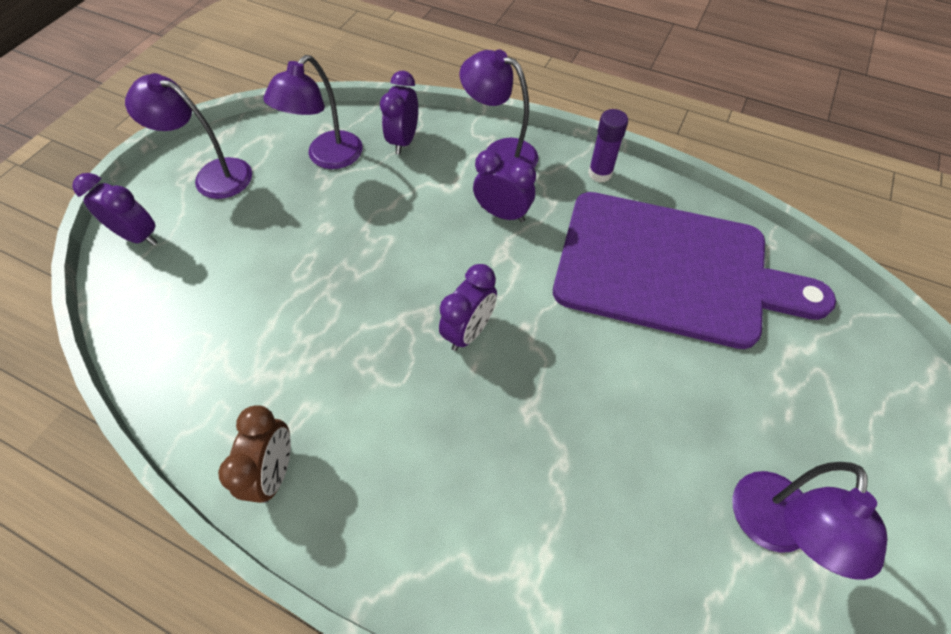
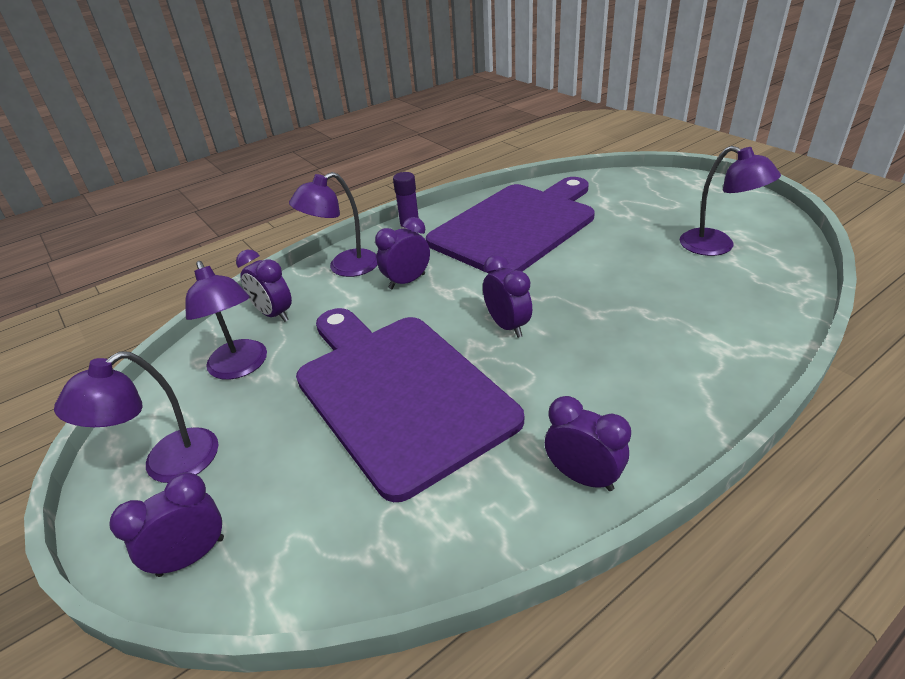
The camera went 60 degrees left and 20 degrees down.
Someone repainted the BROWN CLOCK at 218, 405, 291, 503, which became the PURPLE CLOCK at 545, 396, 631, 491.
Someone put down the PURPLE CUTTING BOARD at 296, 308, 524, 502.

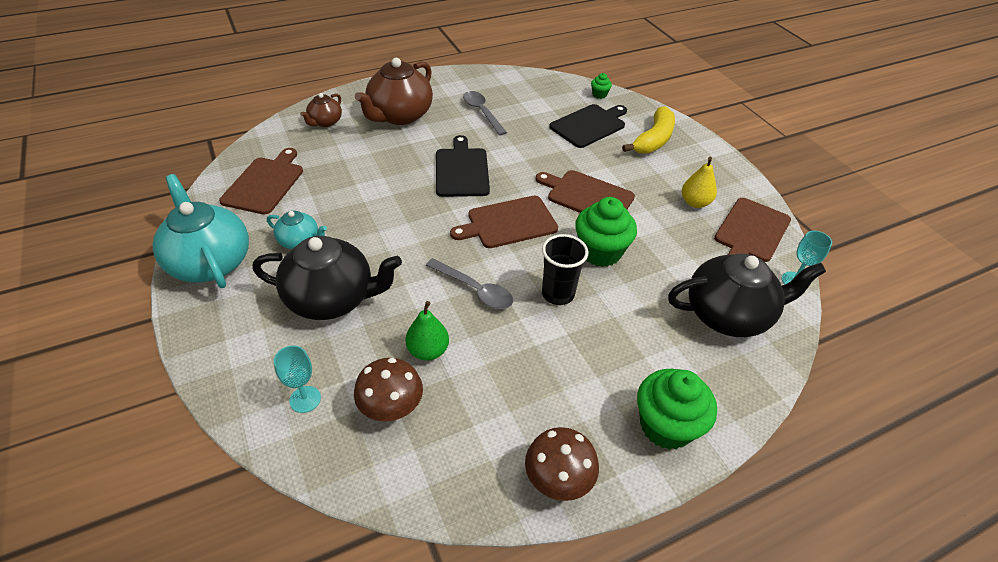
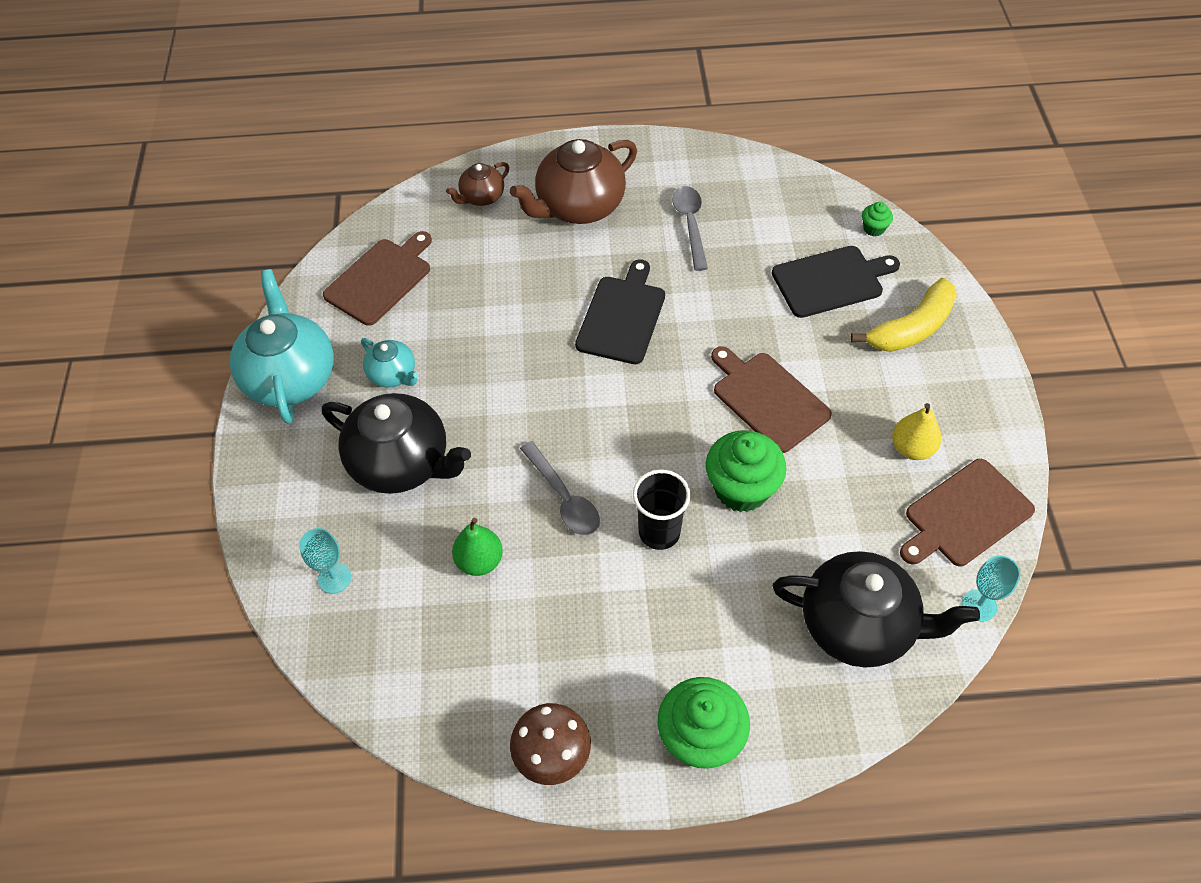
The camera went 25 degrees right and 10 degrees up.
Someone took away the BROWN CUTTING BOARD at 450, 196, 558, 248.
Someone took away the BROWN MUSHROOM at 354, 358, 423, 421.

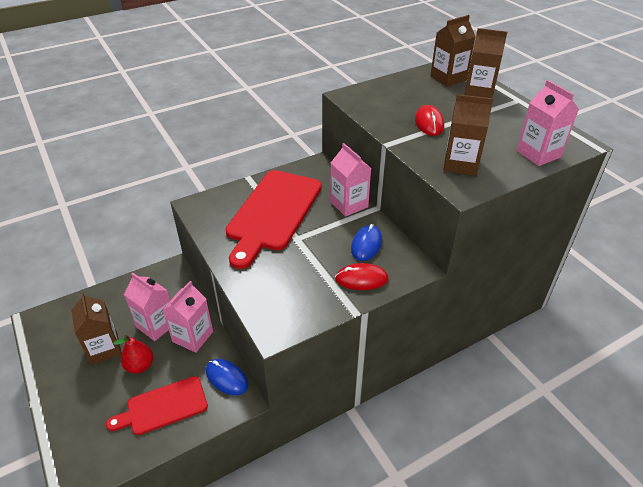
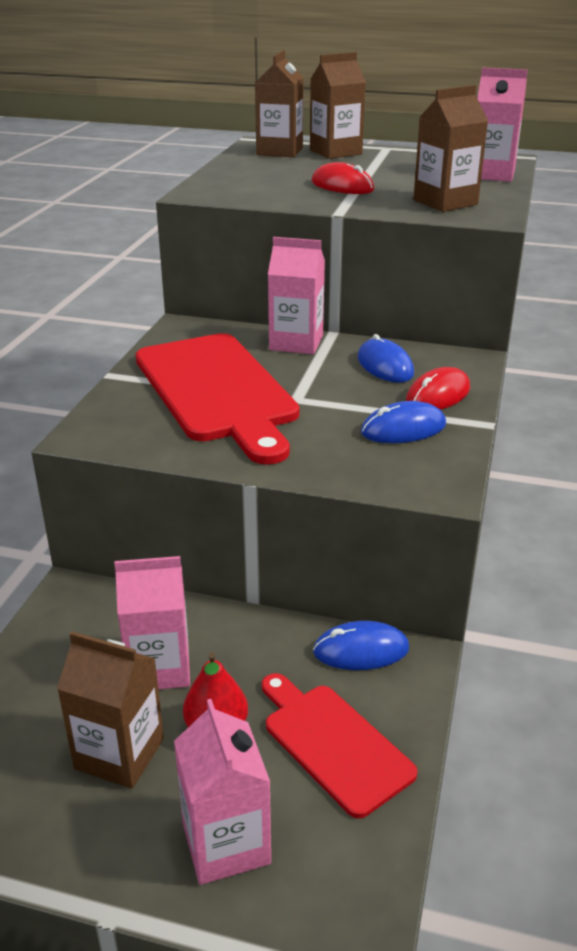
The camera went 45 degrees left and 10 degrees down.
Someone carried the PINK CARTON from 162, 281, 213, 353 to 174, 699, 271, 885.
Someone rotated the RED CUTTING BOARD at 106, 376, 208, 435 by 120 degrees clockwise.
Someone put down the BLUE MOUSE at 361, 401, 446, 443.

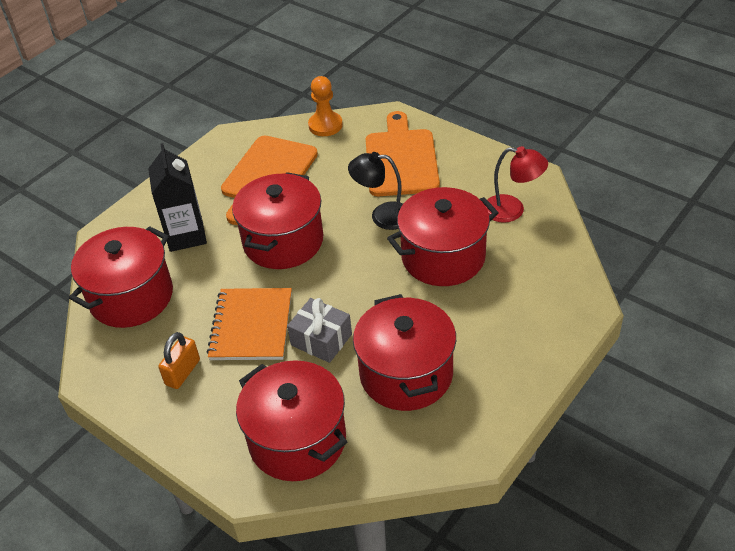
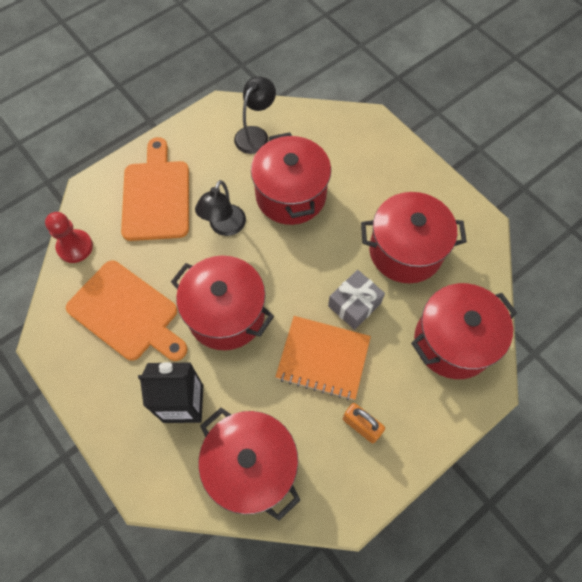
The camera went 80 degrees left and 20 degrees up.
Someone repainted the ORANGE PAWN at 308, 76, 343, 136, which became the RED PAWN at 45, 212, 93, 263.
Someone rotated the ORANGE CUTTING BOARD at 366, 111, 440, 196 by 75 degrees clockwise.
Someone repainted the RED LAMP at 486, 146, 548, 223, which became the BLACK LAMP at 234, 77, 276, 154.

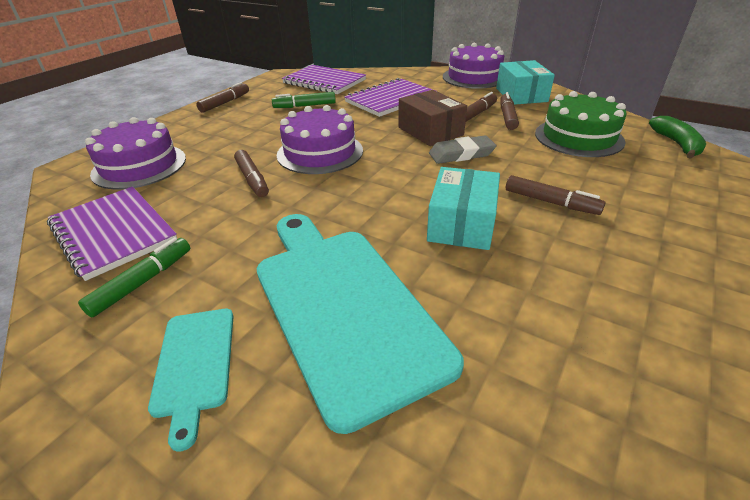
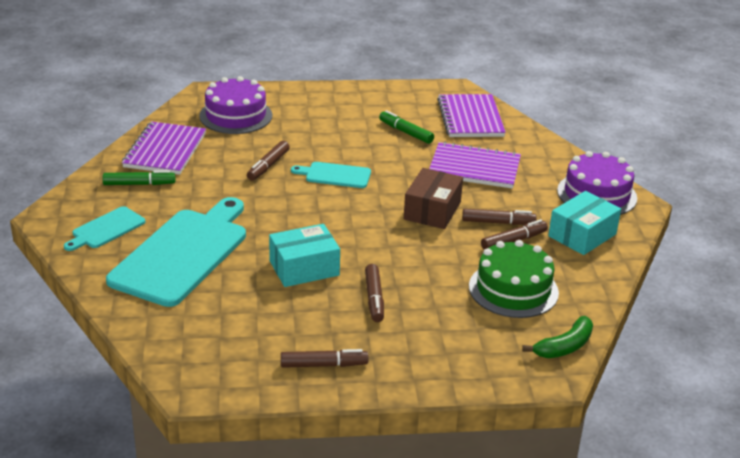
The camera went 50 degrees right and 5 degrees down.
Someone carried the BROWN MARKER from 196, 82, 249, 112 to 281, 349, 368, 368.
Someone swapped the PURPLE CAKE at 277, 105, 363, 174 for the TURQUOISE CUTTING BOARD at 291, 162, 371, 188.
Someone took away the GREY ERASER at 429, 136, 496, 164.

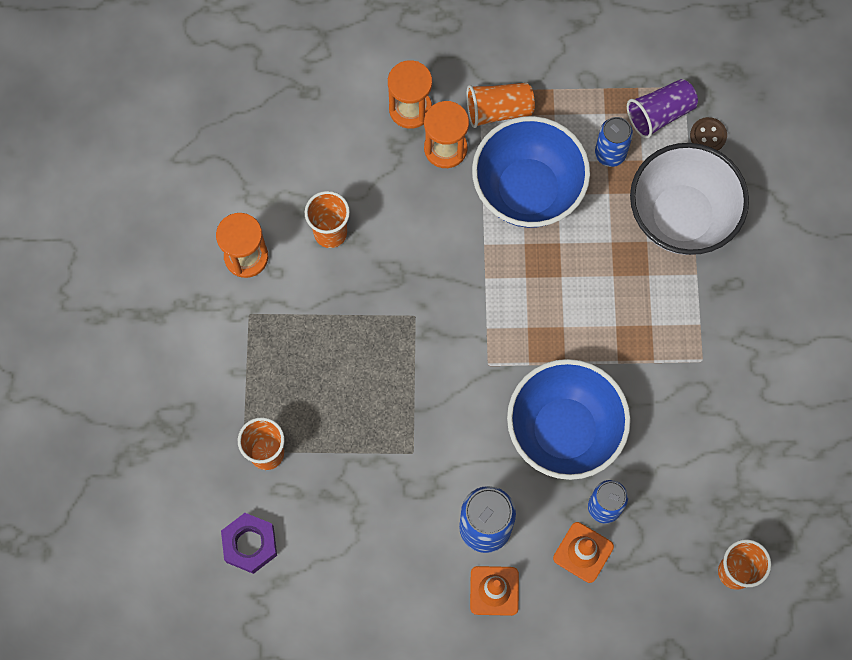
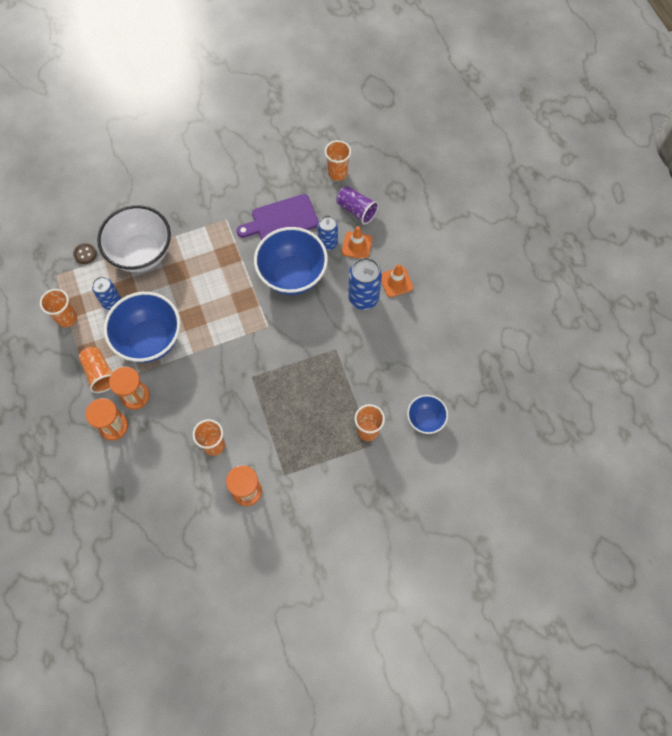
The camera went 110 degrees left and 5 degrees down.
Someone carried the PURPLE CUP from 627, 79, 698, 139 to 336, 186, 379, 225.
Someone swapped the PURPLE NUT at 221, 513, 277, 574 for the BLUE BOWL at 407, 395, 448, 434.
Someone put down the PURPLE CUTTING BOARD at 236, 194, 318, 240.
Someone put down the ORANGE CUP at 40, 289, 77, 327.

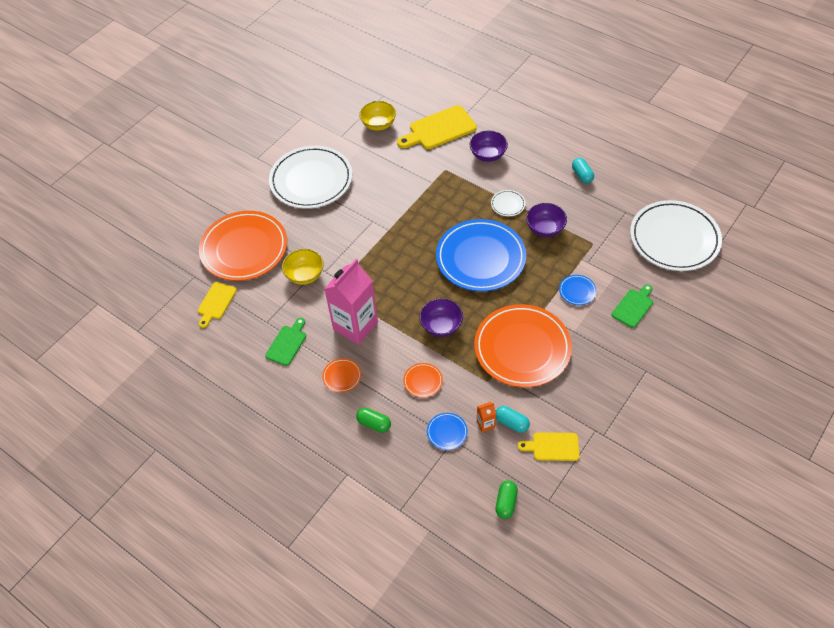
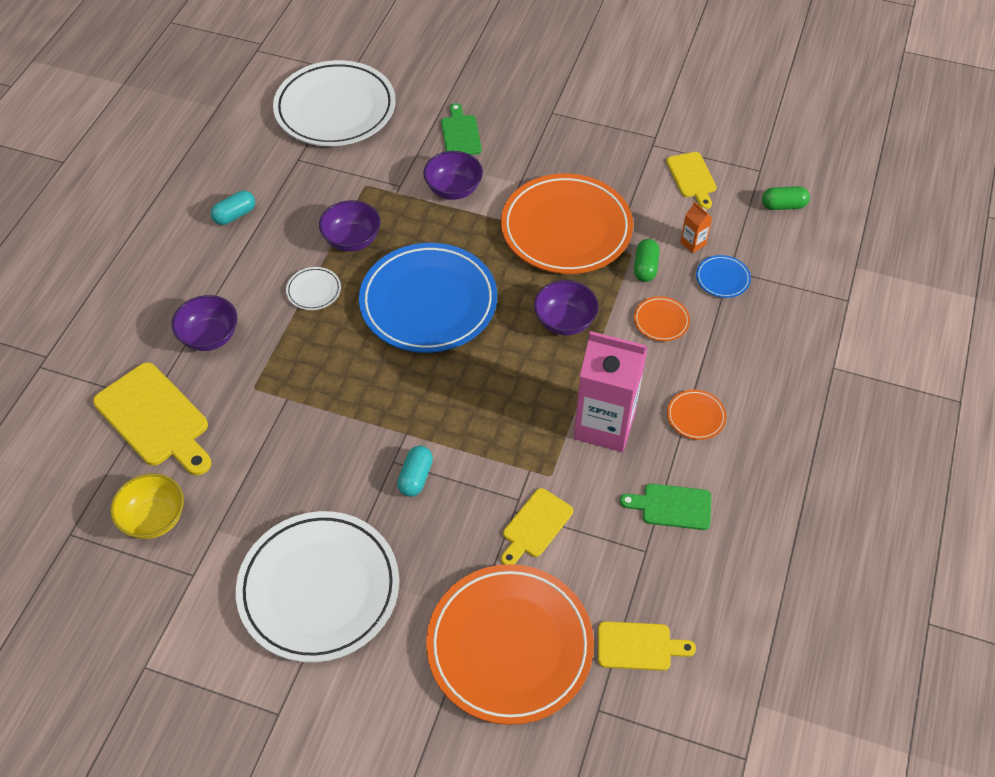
The camera went 110 degrees left and 0 degrees up.
Someone swapped the YELLOW BOWL at 282, 249, 324, 285 for the YELLOW CUTTING BOARD at 501, 488, 573, 565.
Someone swapped the BLUE PLATE at 559, 275, 597, 305 for the PURPLE BOWL at 423, 151, 483, 200.
Someone rotated the GREEN CUTTING BOARD at 612, 284, 653, 328 by 60 degrees clockwise.
Someone carried the TURQUOISE CAPSULE from 496, 406, 530, 433 to 397, 446, 433, 497.
Someone carried the GREEN CAPSULE from 356, 408, 391, 433 to 634, 239, 660, 282.

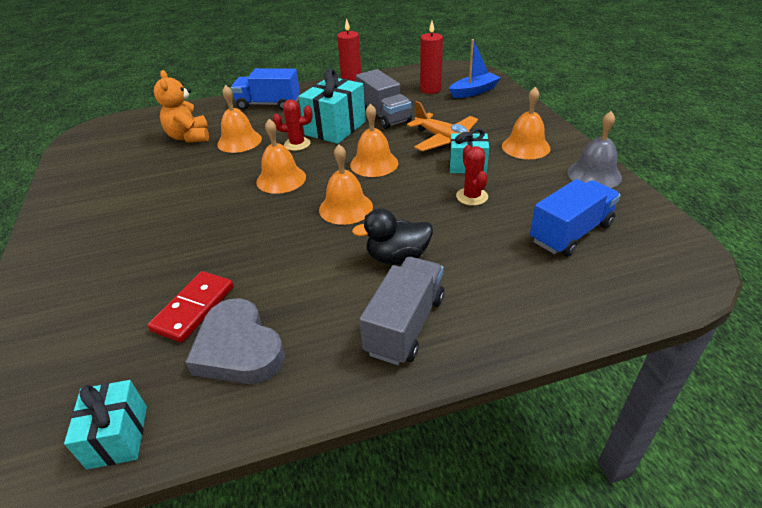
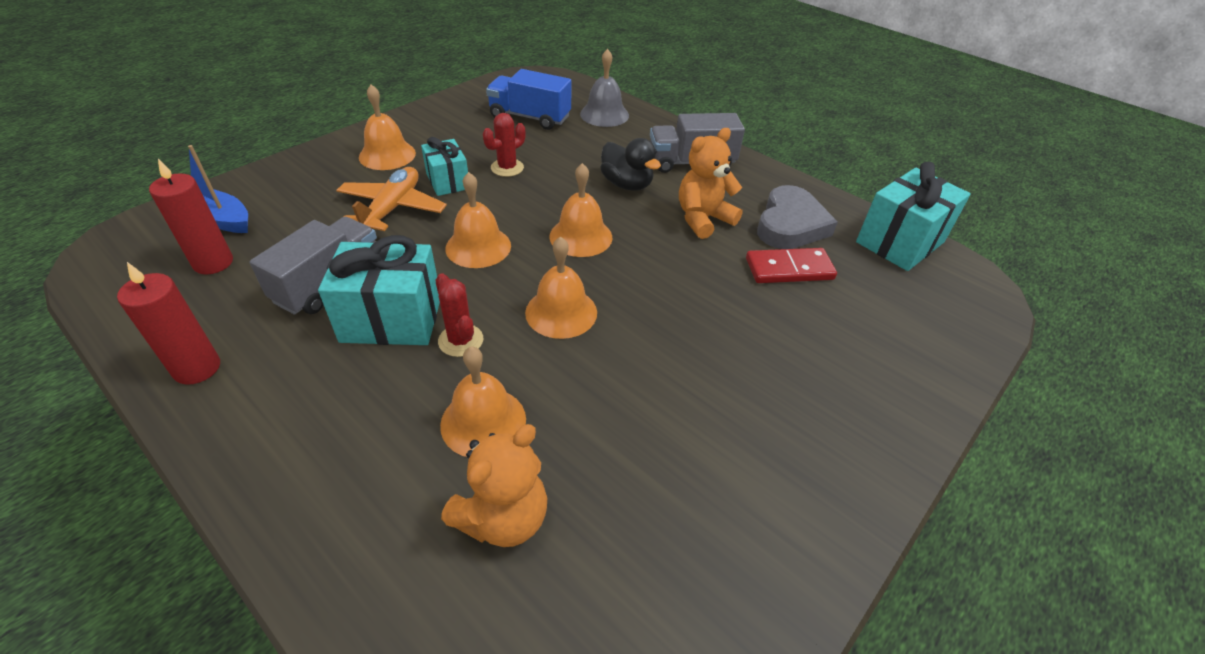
The camera went 125 degrees left and 5 degrees up.
Someone took away the BLUE TRUCK at 231, 68, 300, 110.
Someone carried the GREY BELL from 567, 111, 622, 188 to 580, 49, 629, 127.
Someone scaled the TURQUOISE GIFT at 64, 380, 147, 469 by 1.63.
Someone put down the ORANGE TEDDY BEAR at 679, 128, 743, 239.

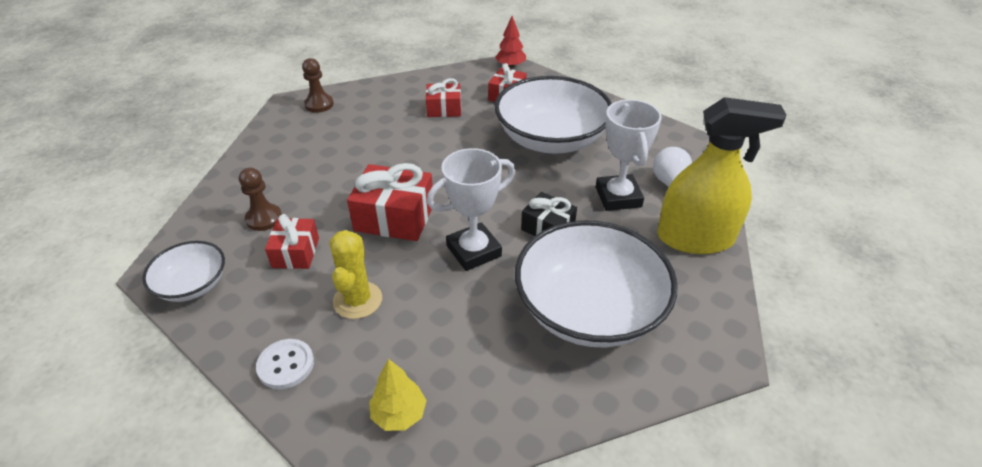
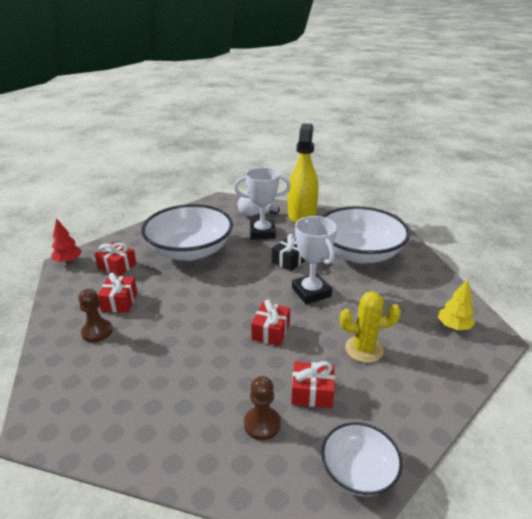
The camera went 85 degrees left and 10 degrees down.
Someone carried the BROWN PAWN from 302, 58, 334, 113 to 78, 289, 113, 342.
Someone scaled the RED GIFT at 347, 163, 434, 241 by 0.62.
Someone took away the WHITE BUTTON at 256, 339, 314, 389.

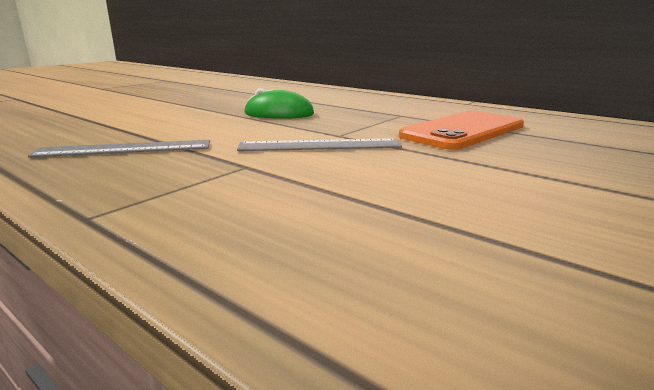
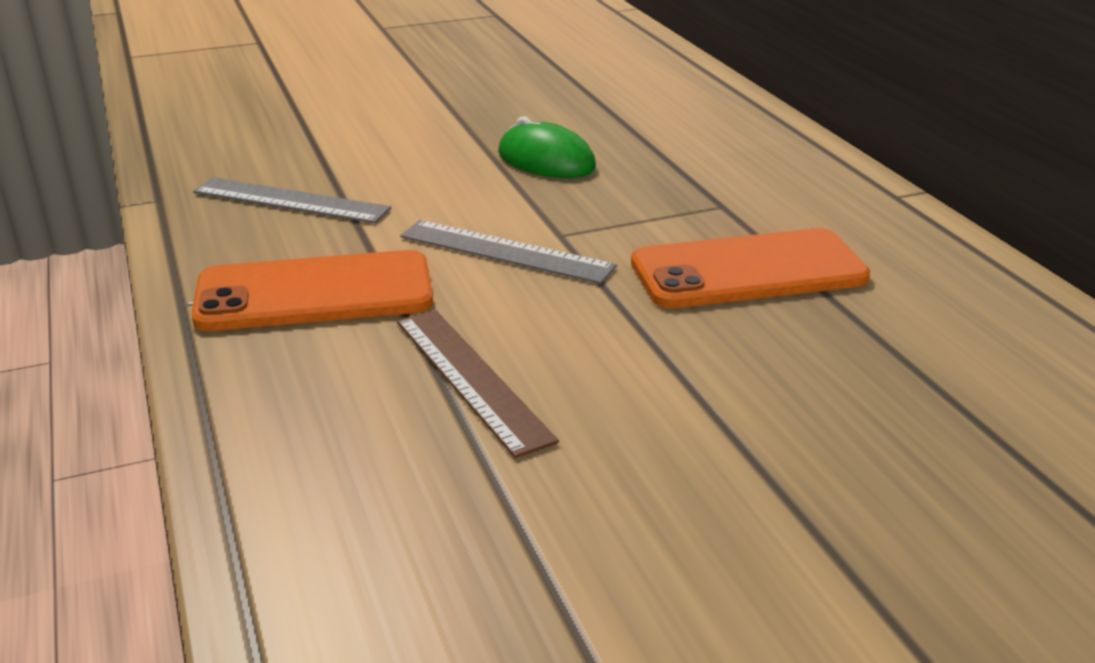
The camera went 30 degrees right and 10 degrees up.
Someone put down the ORANGE PHONE at 191, 250, 433, 331.
Someone put down the BROWN RULER at 397, 310, 559, 458.

